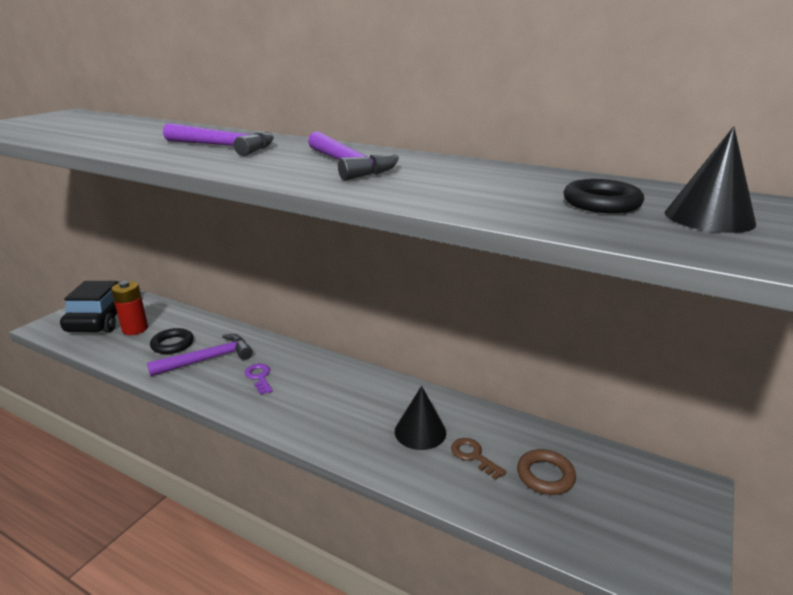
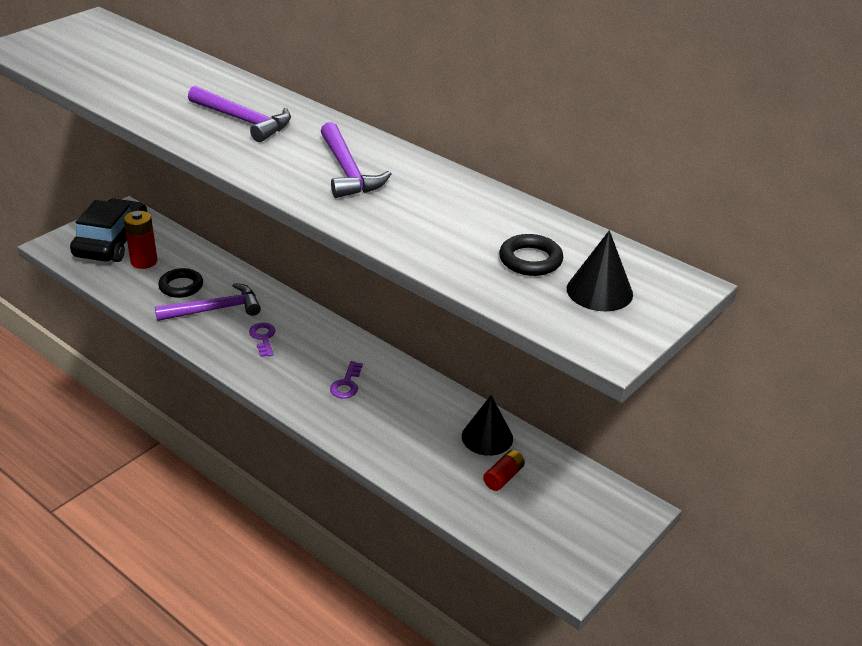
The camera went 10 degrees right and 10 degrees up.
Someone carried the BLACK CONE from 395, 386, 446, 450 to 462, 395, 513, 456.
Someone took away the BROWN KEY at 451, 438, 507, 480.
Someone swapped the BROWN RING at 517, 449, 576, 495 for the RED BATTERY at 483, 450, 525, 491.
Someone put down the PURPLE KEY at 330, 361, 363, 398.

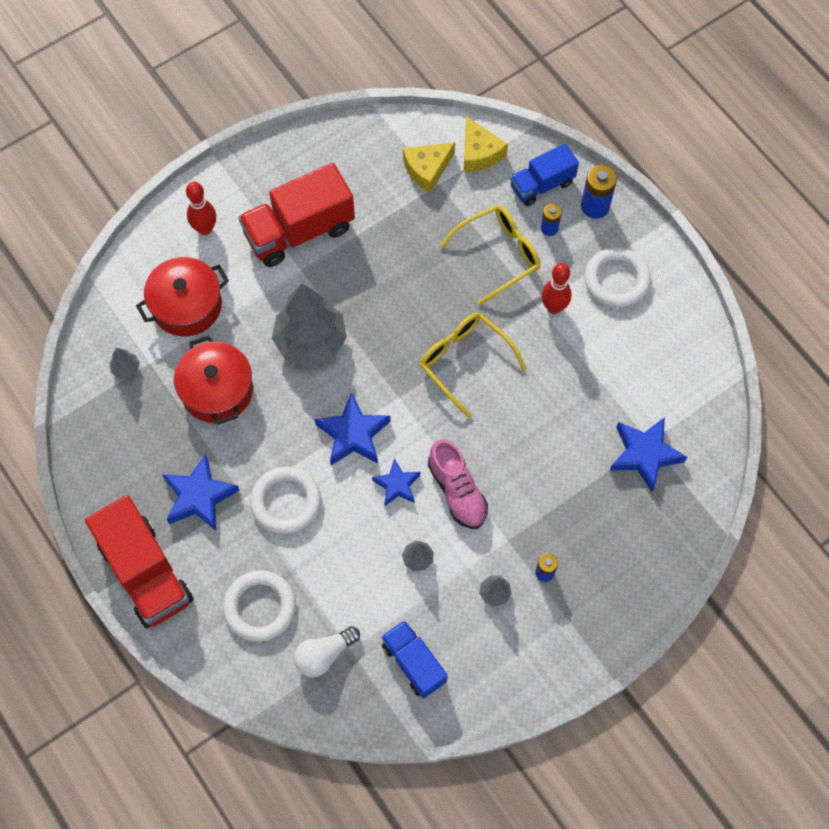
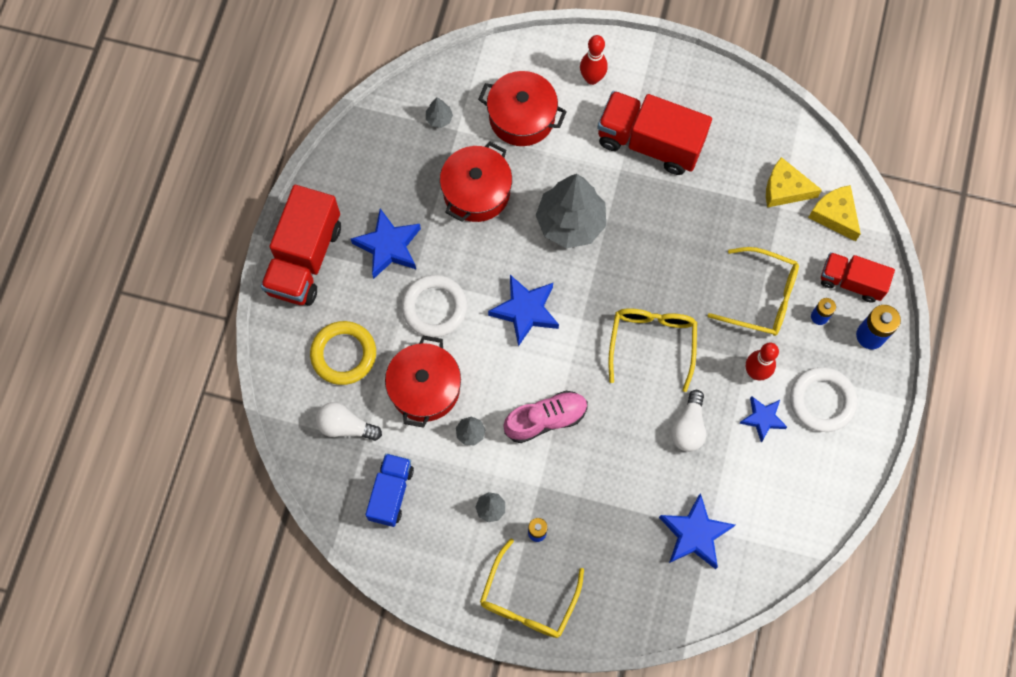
The camera went 50 degrees right and 5 degrees up.
Someone rotated the YELLOW CHEESE at 463, 116, 508, 172 by 120 degrees clockwise.
Someone repainted the BLUE TRUCK at 510, 143, 579, 206, which became the RED TRUCK at 821, 252, 895, 303.
Someone rotated the PINK SHOE at 428, 439, 488, 529 by 135 degrees counterclockwise.
Someone carried the BLUE STAR from 372, 459, 420, 506 to 739, 396, 787, 442.
Someone repainted the WHITE RING at 223, 570, 296, 642, which became the YELLOW RING at 310, 321, 376, 385.
Someone put down the RED POT at 385, 336, 461, 428.
Someone put down the WHITE LIGHT BULB at 671, 390, 706, 452.
Someone put down the YELLOW GLASSES at 480, 539, 584, 638.

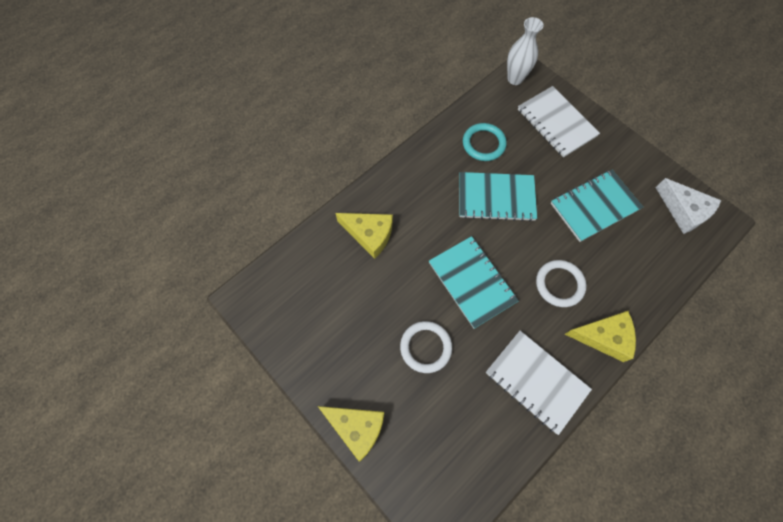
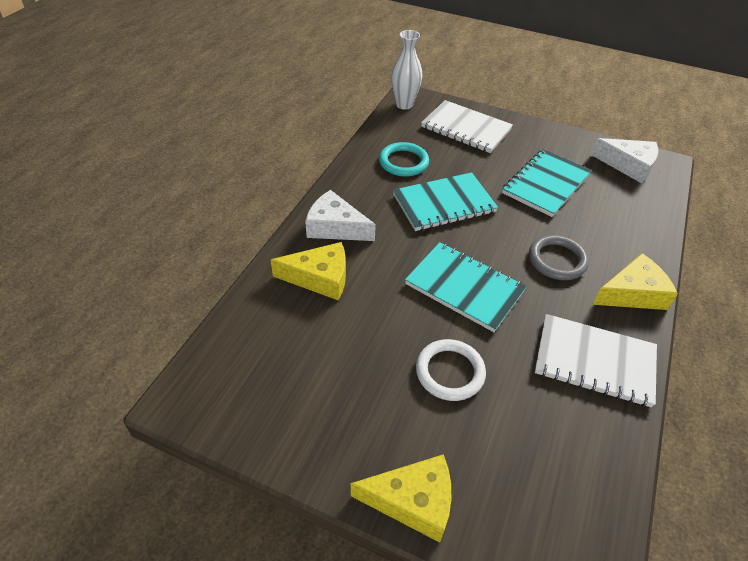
The camera went 25 degrees left and 20 degrees down.
Someone repainted the WHITE RING at 536, 260, 586, 307, which became the GREY RING at 529, 235, 589, 280.
Someone put down the WHITE CHEESE at 305, 190, 376, 241.

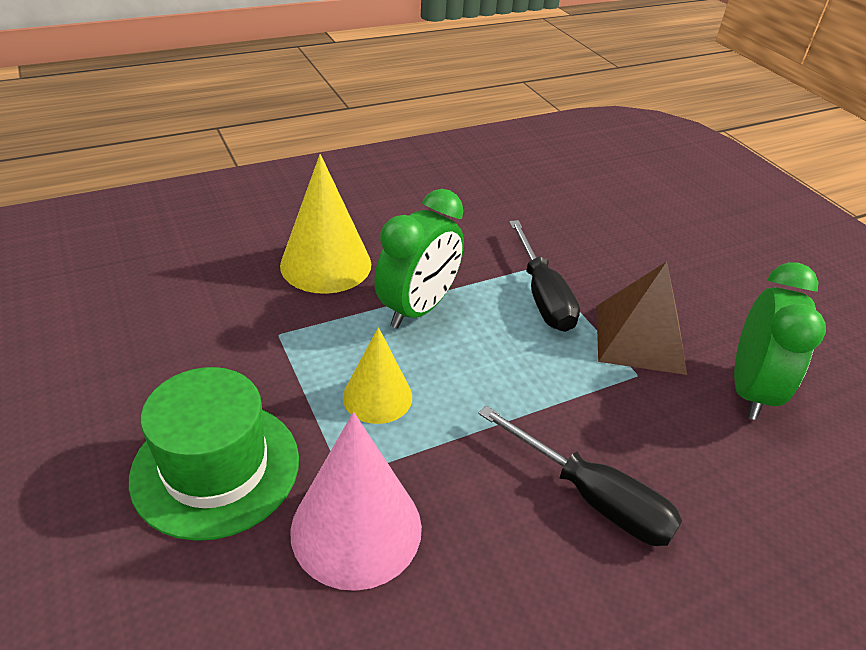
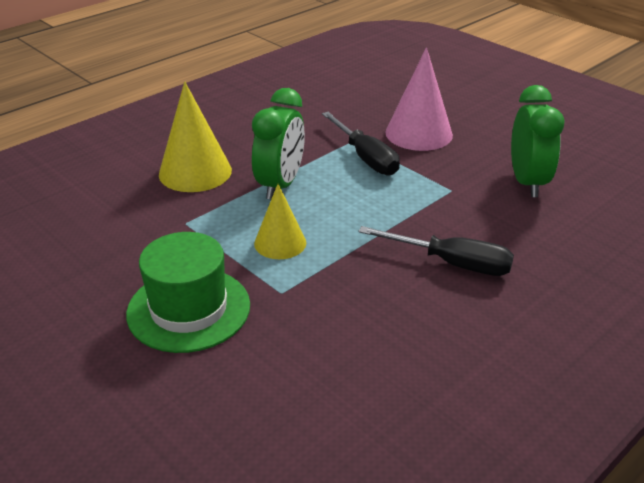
The camera went 15 degrees left and 5 degrees down.
Someone took away the BROWN PYRAMID at 597, 262, 687, 375.
Someone carried the PINK CONE from 290, 412, 422, 591 to 385, 47, 453, 151.

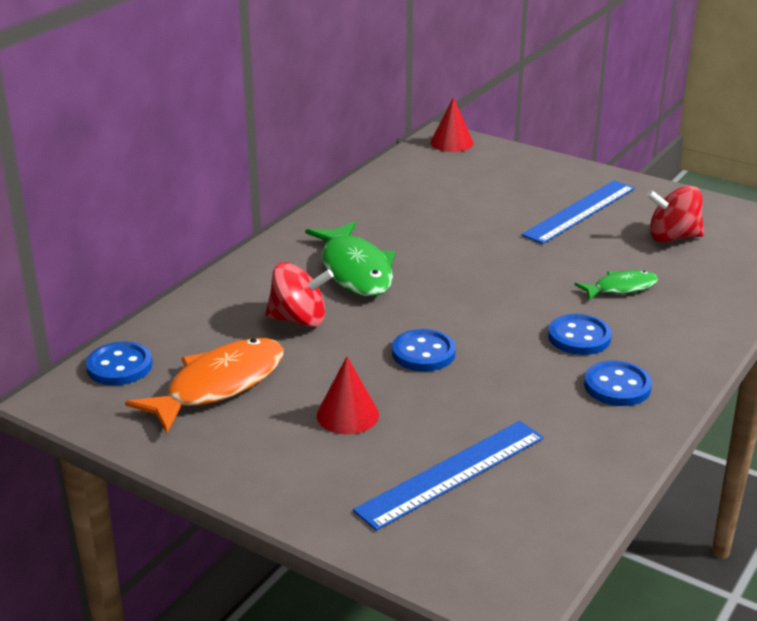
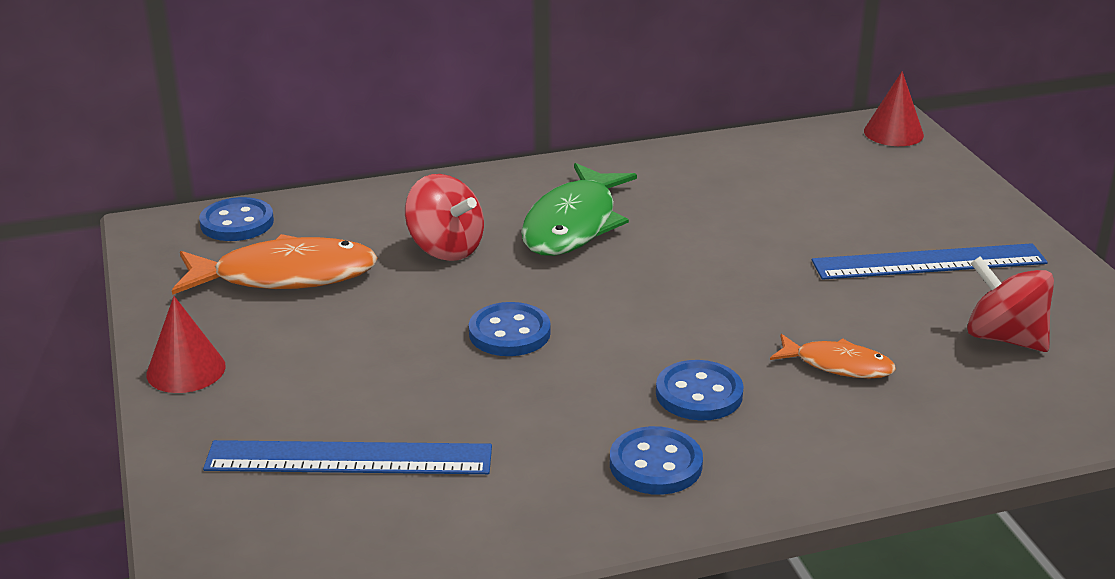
The camera went 40 degrees right and 0 degrees up.
Someone repainted the GREEN FISH at 575, 270, 658, 300, which became the ORANGE FISH at 770, 334, 896, 378.
Someone carried the RED CONE from 317, 357, 379, 434 to 146, 296, 226, 393.

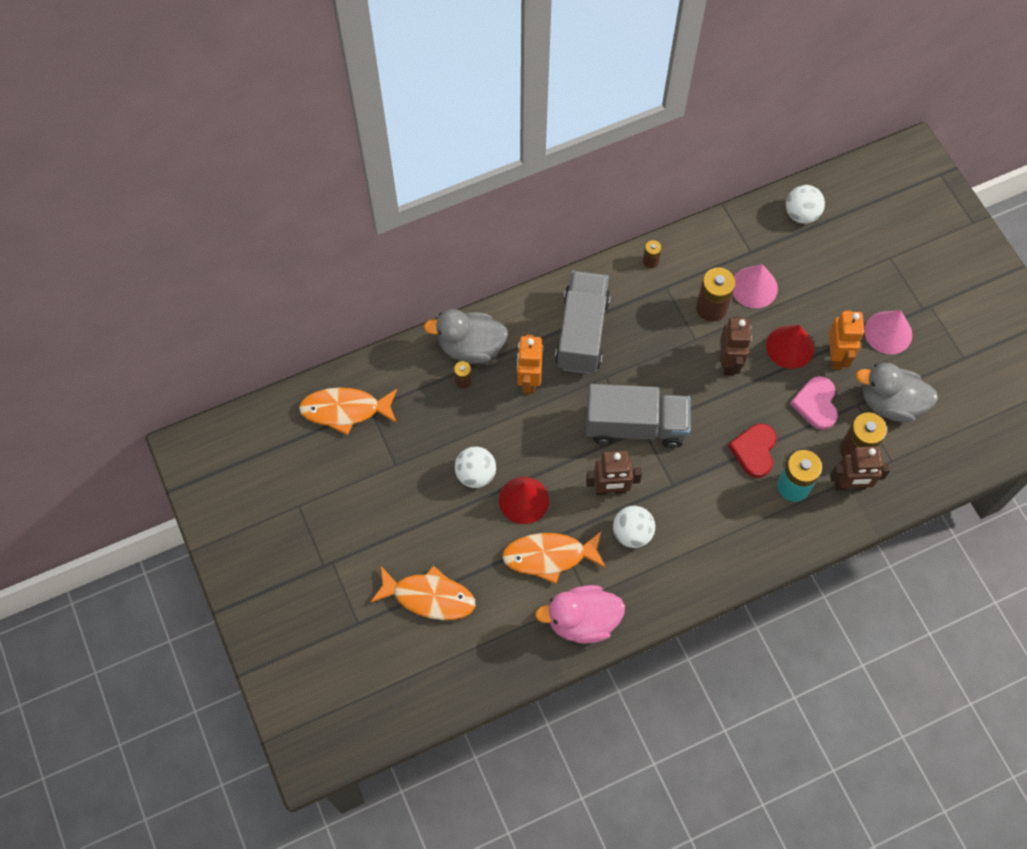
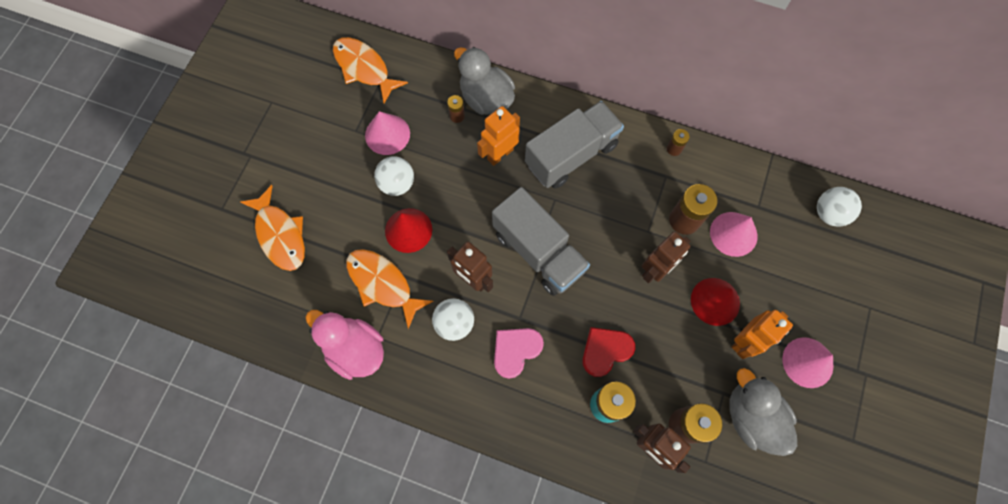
The camera went 45 degrees right and 5 degrees up.
Someone carried the PINK HEART from 790, 376, 838, 430 to 494, 328, 544, 379.
Someone put down the PINK CONE at 365, 111, 410, 155.

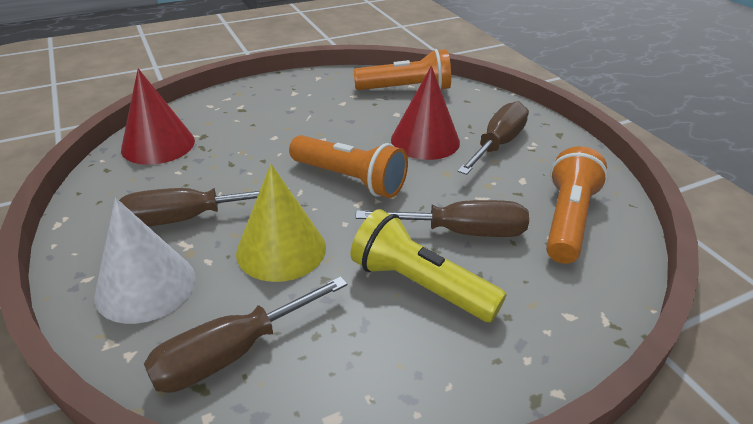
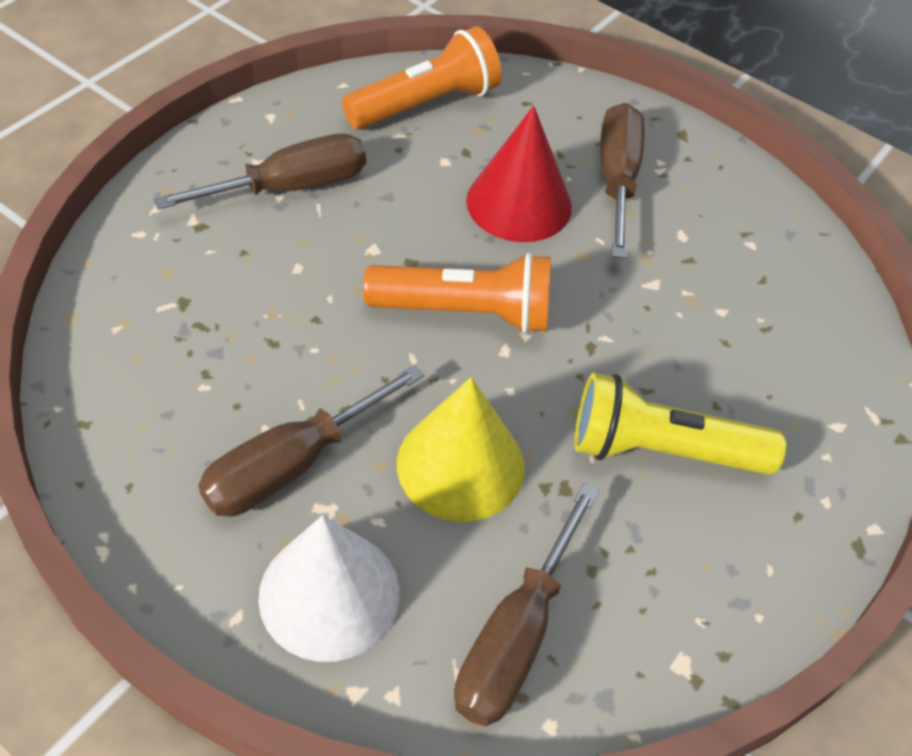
The camera went 30 degrees left and 15 degrees up.
Someone took away the RED CONE at 121, 68, 195, 165.
Someone took away the ORANGE FLASHLIGHT at 546, 146, 608, 264.
Someone carried the BROWN SCREWDRIVER from 355, 200, 529, 237 to 154, 133, 366, 210.

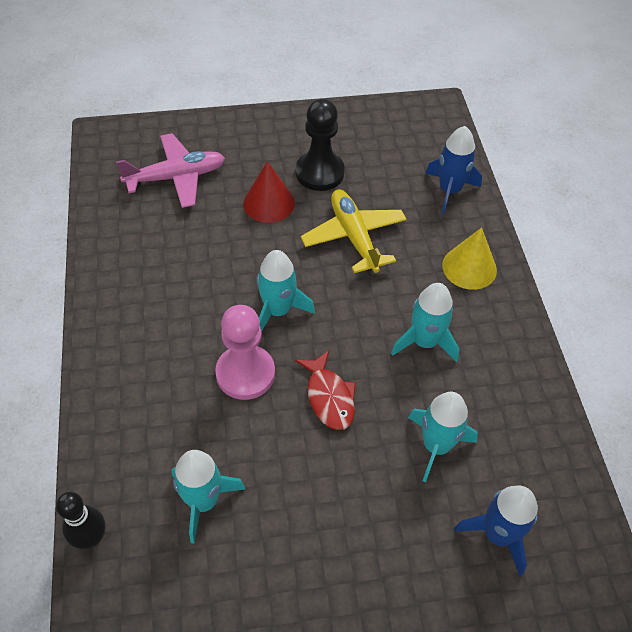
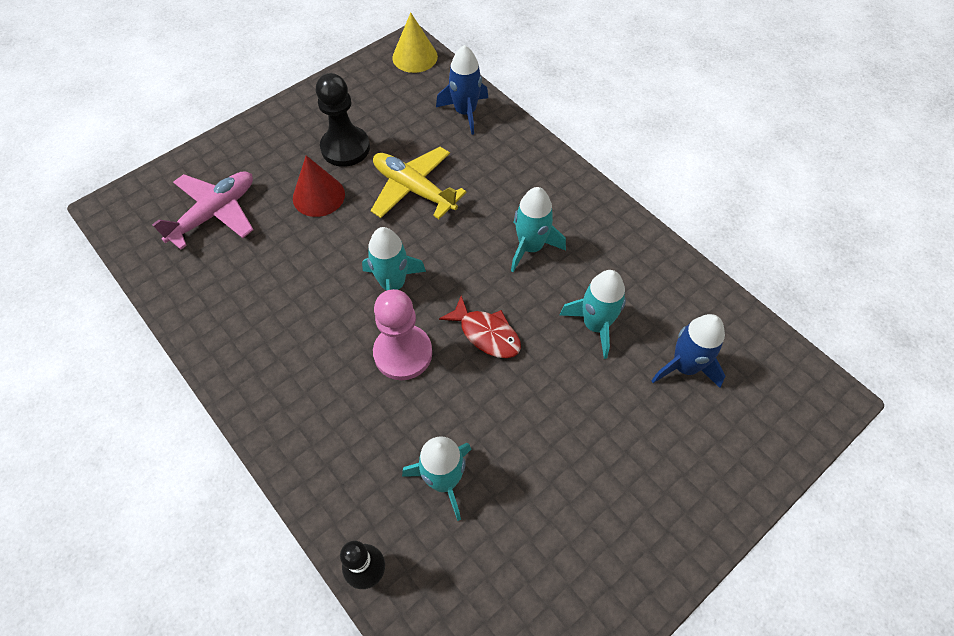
The camera went 30 degrees left and 5 degrees up.
Someone carried the YELLOW CONE from 442, 228, 497, 290 to 392, 12, 438, 73.

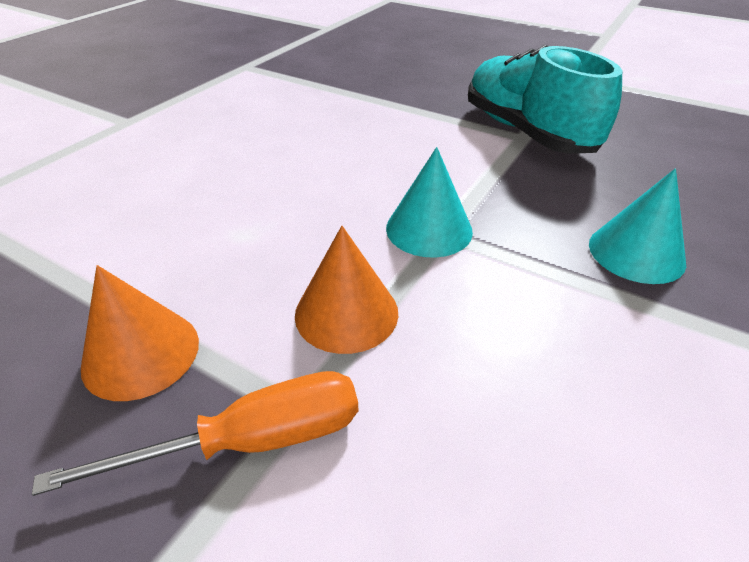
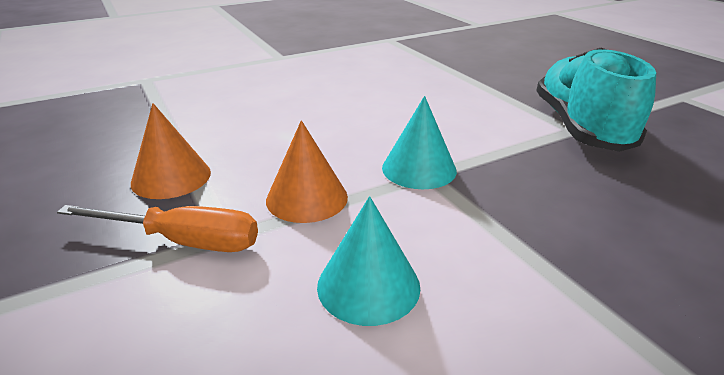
The camera went 30 degrees right and 10 degrees down.
Someone carried the TURQUOISE CONE from 589, 168, 686, 284 to 317, 196, 420, 326.

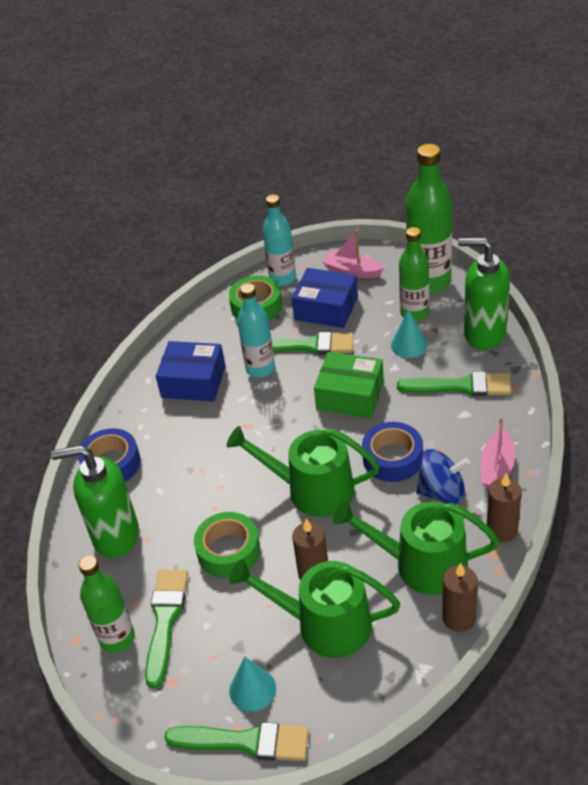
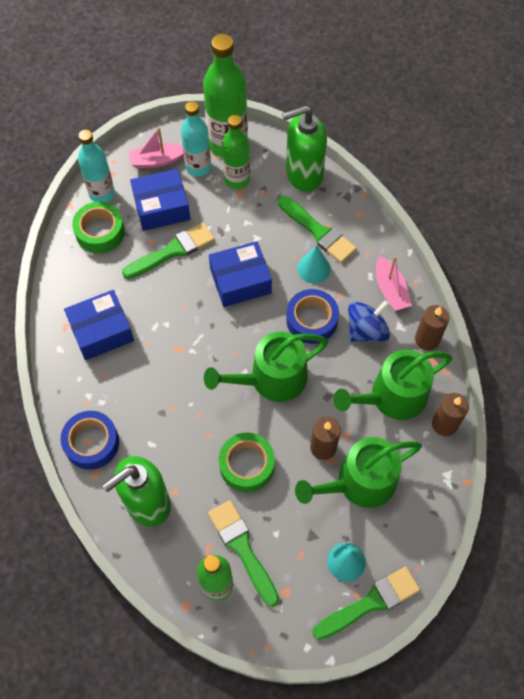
The camera went 40 degrees left and 20 degrees up.
Someone carried the TURQUOISE BOTTLE from 237, 283, 275, 378 to 181, 101, 211, 176.
Someone carried the TURQUOISE CONE from 391, 309, 428, 358 to 297, 245, 331, 284.
Someone repainted the GREEN BOX at 314, 352, 384, 418, which became the BLUE BOX at 209, 241, 272, 307.
Someone rotated the GREEN BRUSH at 397, 372, 511, 396 by 75 degrees clockwise.

